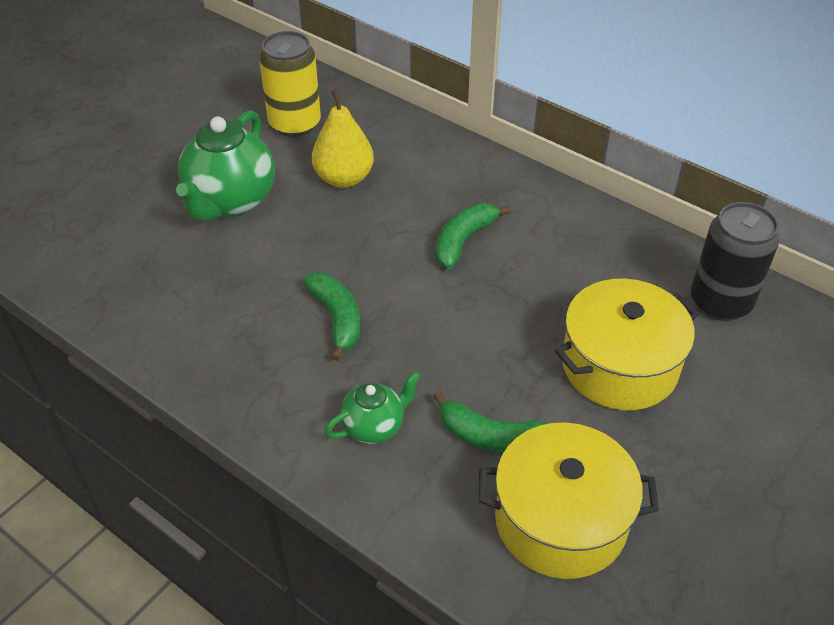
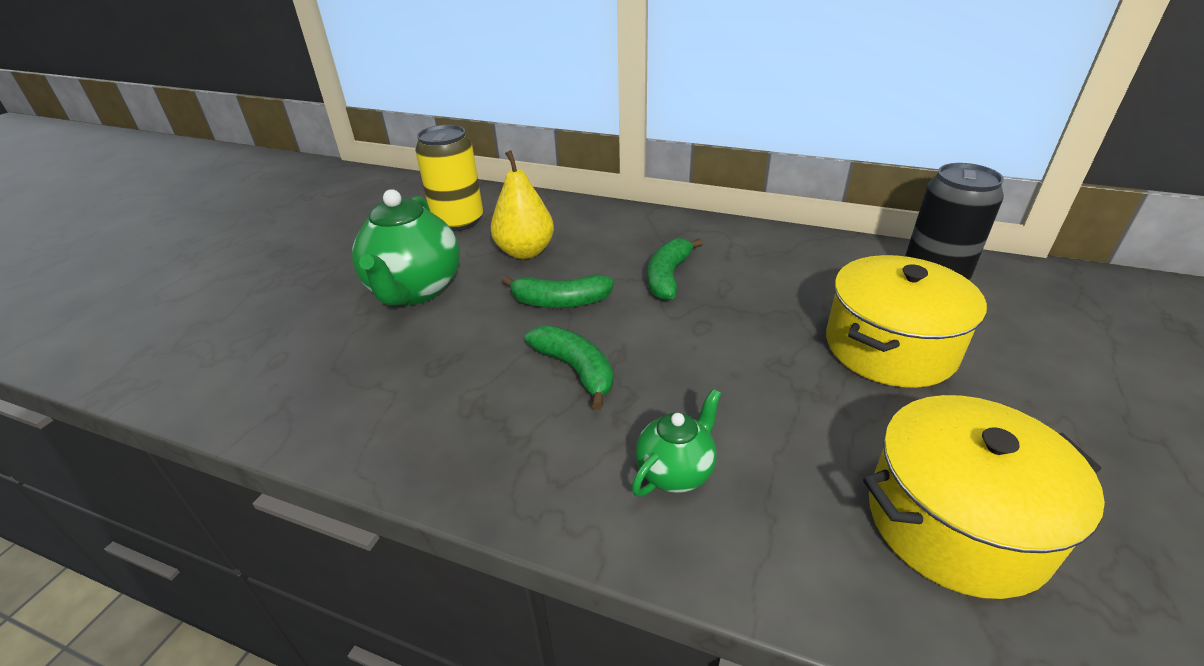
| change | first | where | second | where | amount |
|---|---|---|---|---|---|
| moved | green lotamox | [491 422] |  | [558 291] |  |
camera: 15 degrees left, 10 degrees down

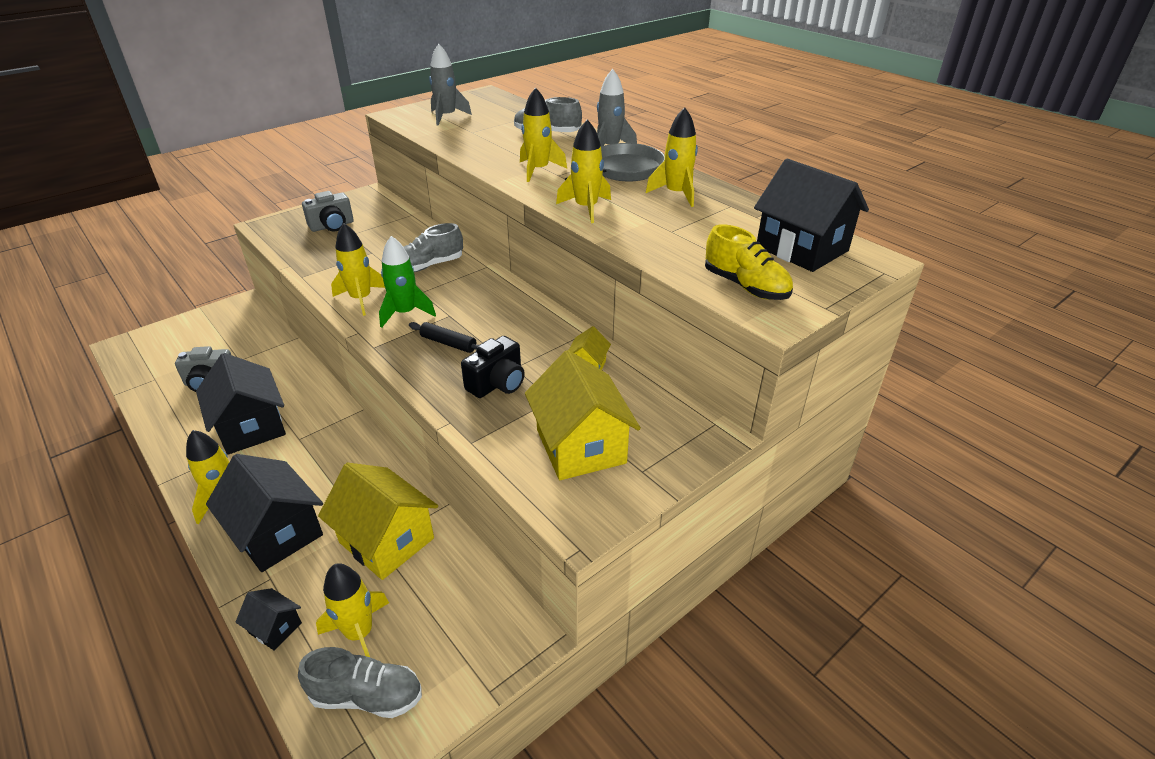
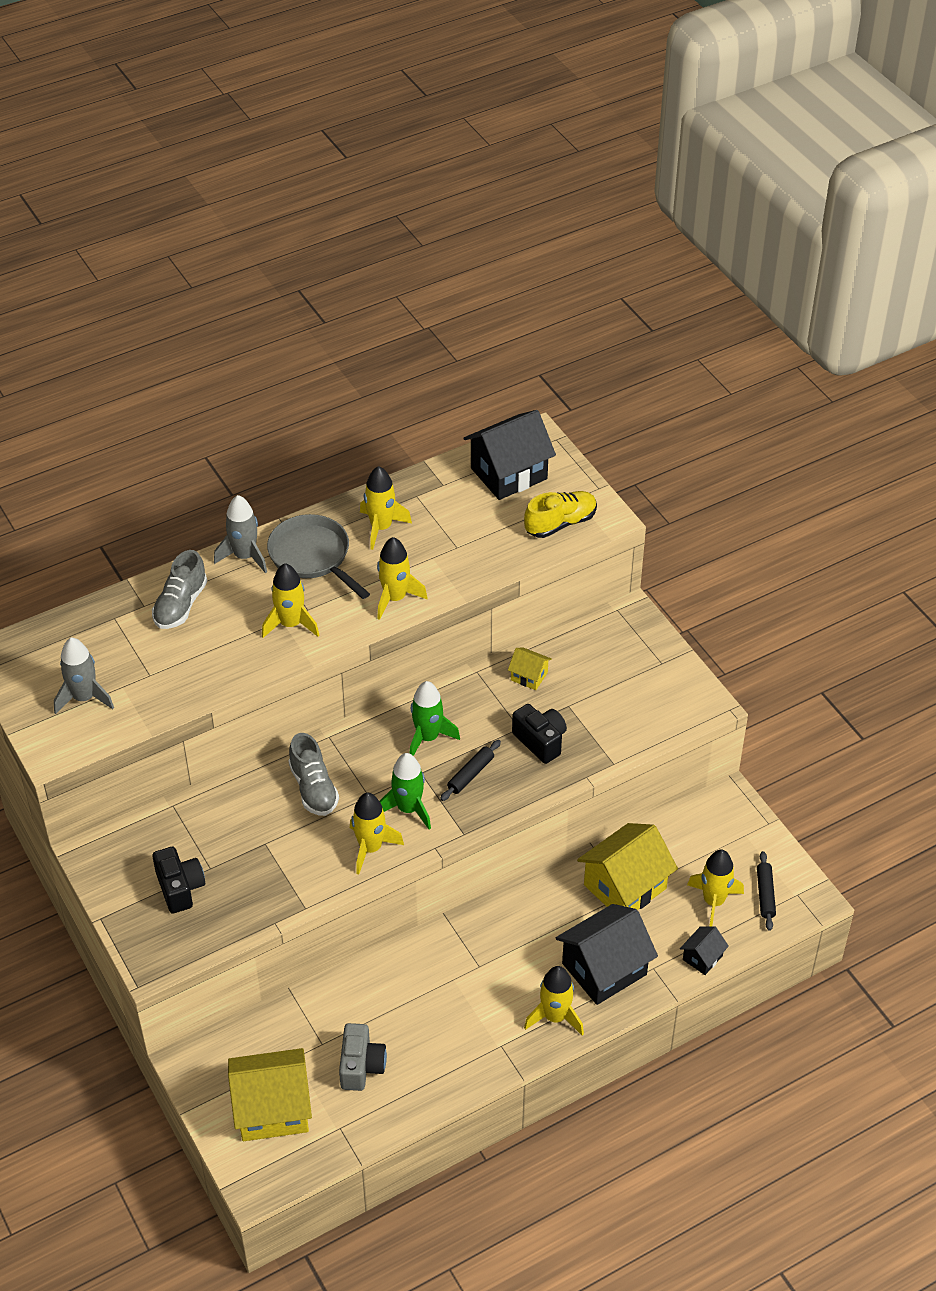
| change | first | where | second | where | amount |
|---|---|---|---|---|---|
| recoloured | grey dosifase | [328 211] | black dosifase | [179 880] |  |
| moved | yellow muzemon | [583 415] |  | [270 1094] |  |
| added |  |  | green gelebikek | [435 718] |  |
| replaced | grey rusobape | [360 682] | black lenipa | [766 891] |  |
| removed | black muzemon | [241 404] |  |  |  |
camera: 80 degrees left, 10 degrees up

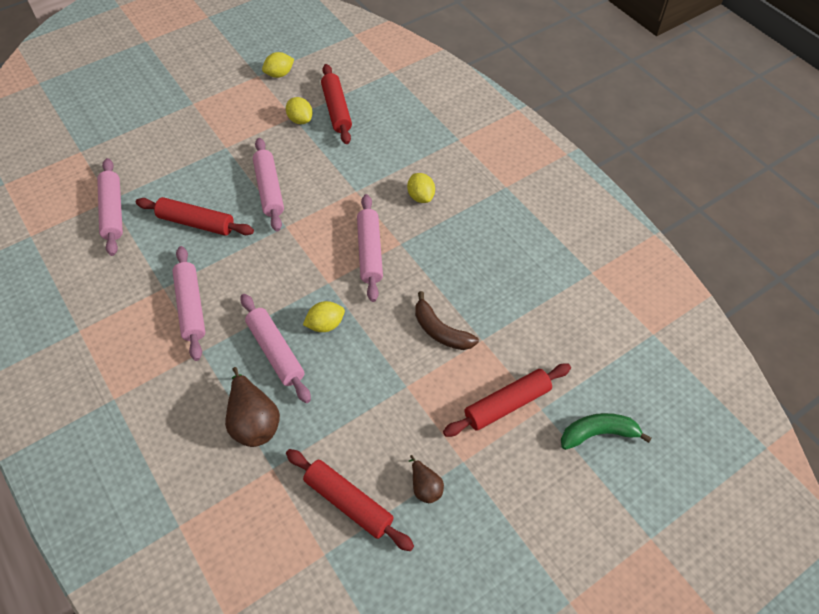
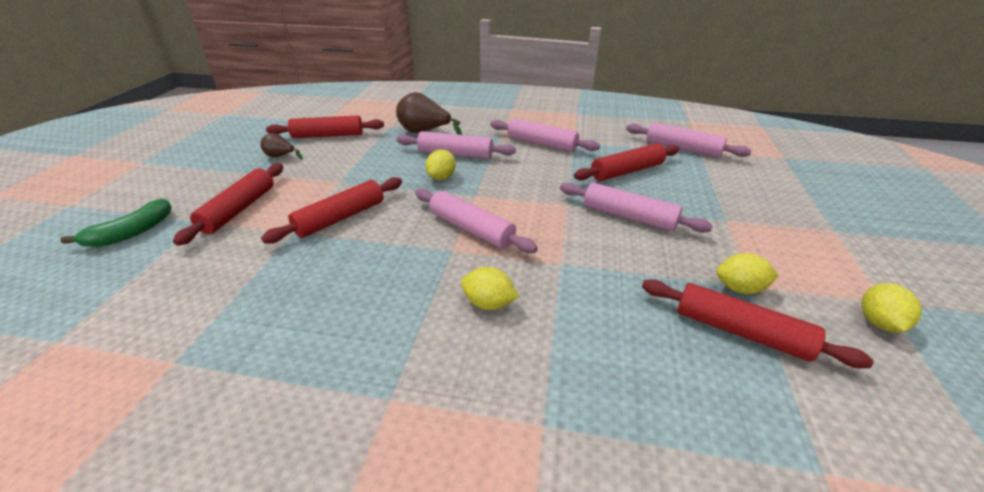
| change | first | where | second | where | amount |
|---|---|---|---|---|---|
| replaced | brown lotamox | [447 320] | red lenipa | [331 210] |  |
camera: 135 degrees right, 20 degrees down

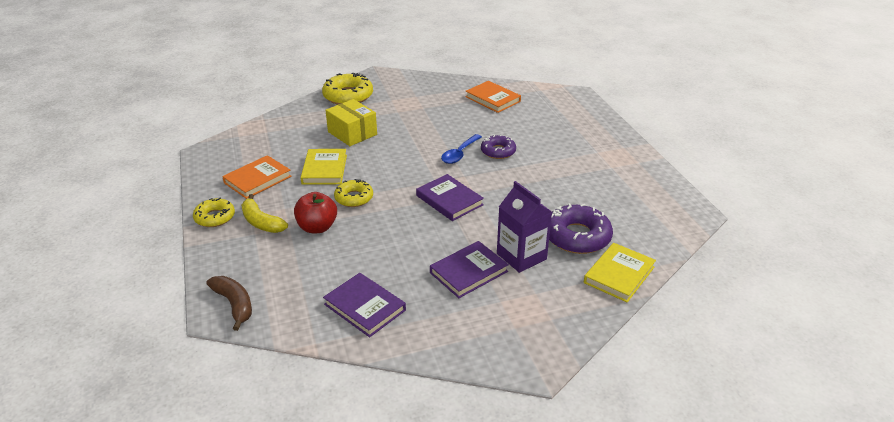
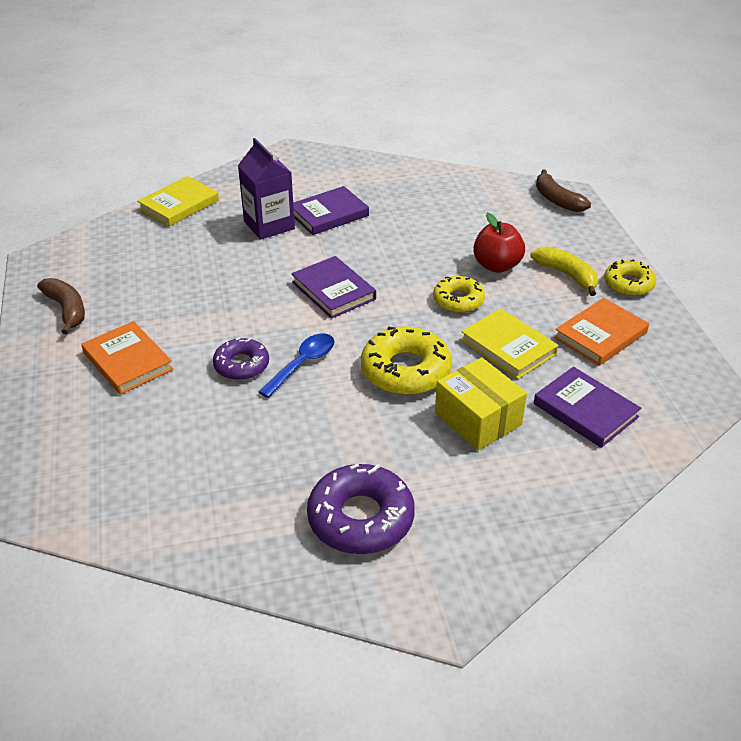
| change | first | where | second | where | amount |
|---|---|---|---|---|---|
| added |  |  | brown lotamox | [61 306] |  |
| moved | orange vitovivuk | [493 97] |  | [127 358] |  |
| moved | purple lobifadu | [581 228] |  | [361 508] |  |
| moved | yellow lobifadu | [347 89] |  | [406 360] |  |
| turned | yellow vitovivuk | [324 167] |  | [509 343] | 45 degrees counterclockwise |
| moved | purple vitovivuk | [364 305] |  | [587 407] |  |
camera: 175 degrees left, 5 degrees up

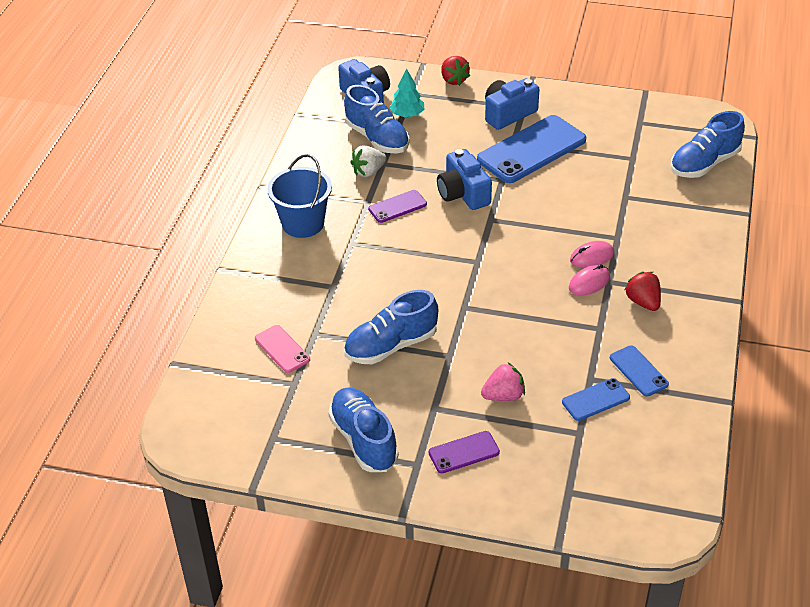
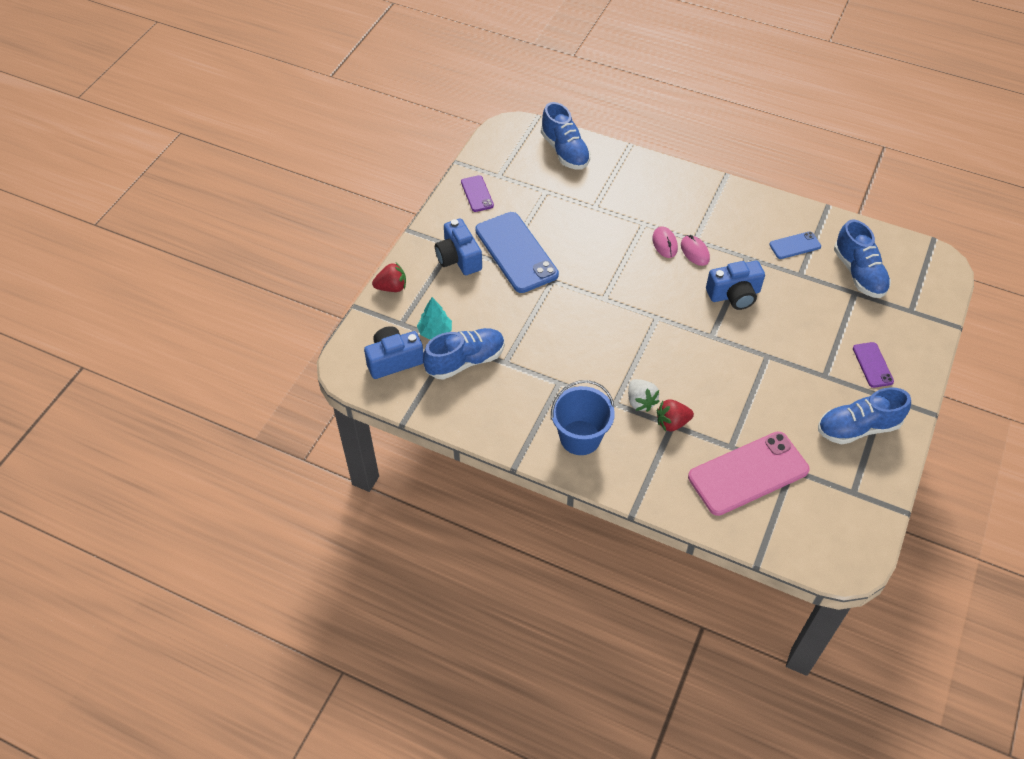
| change | first | where | second | where | amount |
|---|---|---|---|---|---|
| moved | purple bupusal | [397 206] |  | [477 193] |  |
| moved | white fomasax | [368 161] |  | [644 395] |  |
| moved | red fomasax | [642 291] |  | [675 415] |  |
| resized | pink bupusal | [282 349] |  | [748 473] | x2.04 |
| moved | blue dosifase | [464 179] |  | [735 285] |  |
| moved | blue rusobape | [391 327] |  | [862 258] |  |
| removed | pink fomasax | [503 382] |  |  |  |
| removed | blue bupusal | [596 399] |  |  |  |
camera: 80 degrees left, 10 degrees up

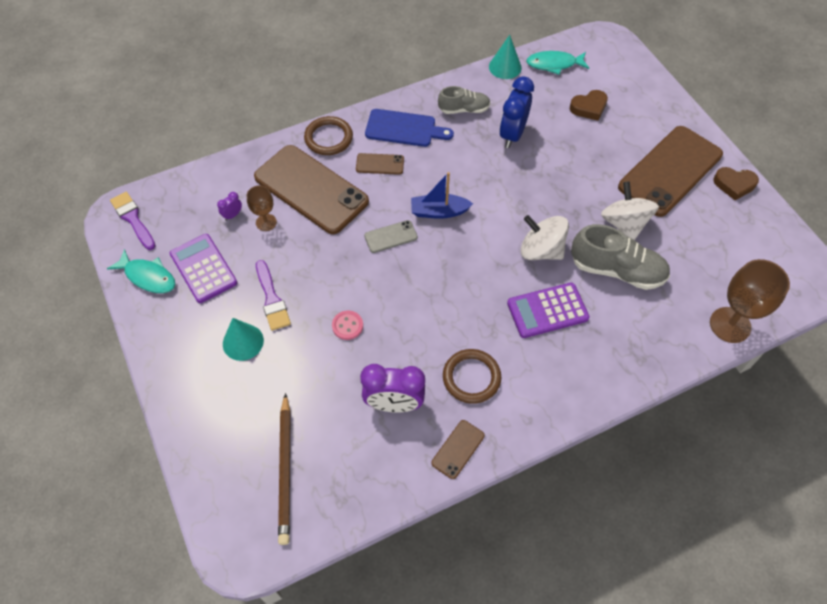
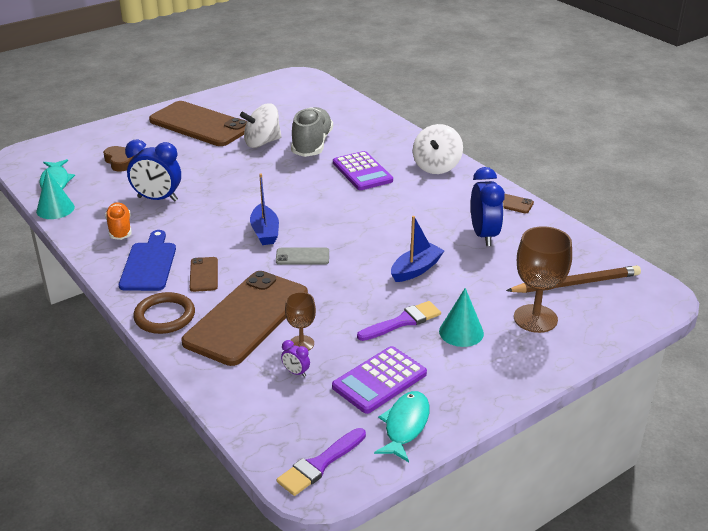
| change | first | where | second | where | amount |
|---|---|---|---|---|---|
| recoloured | grey rusobape | [464 100] | orange rusobape | [118 221] |  |
| turned | grey bupusal | [391 236] |  | [302 256] | 60 degrees counterclockwise |
| replaced | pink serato | [347 325] | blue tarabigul | [418 249] |  |
| moved | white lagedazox | [545 237] |  | [438 149] |  |
| recoloured | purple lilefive | [392 388] | blue lilefive | [488 206] |  |
| moved | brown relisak | [750 301] |  | [543 279] |  |
| removed | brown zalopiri | [472 376] |  |  |  |
| removed | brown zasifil | [736 183] |  |  |  |
camera: 100 degrees left, 25 degrees down

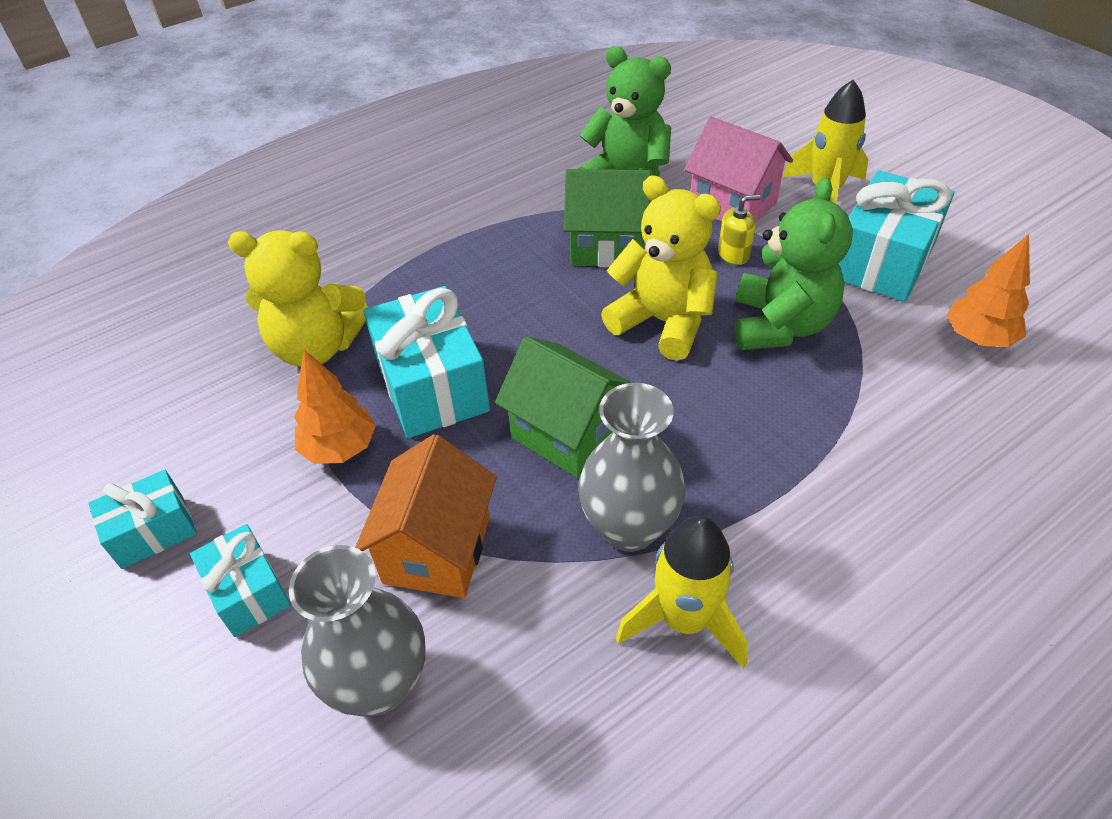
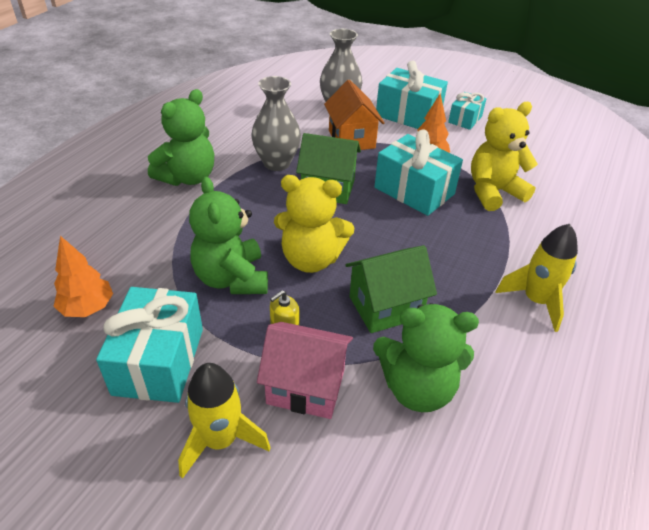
| change | first | where | second | where | amount |
|---|---|---|---|---|---|
| added |  |  | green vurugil | [181 137] |  |
| resized | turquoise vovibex | [240 580] |  | [412 95] | x1.74 |
| moved | yellow gelebikek | [682 592] |  | [537 278] |  |
camera: 150 degrees right, 5 degrees down

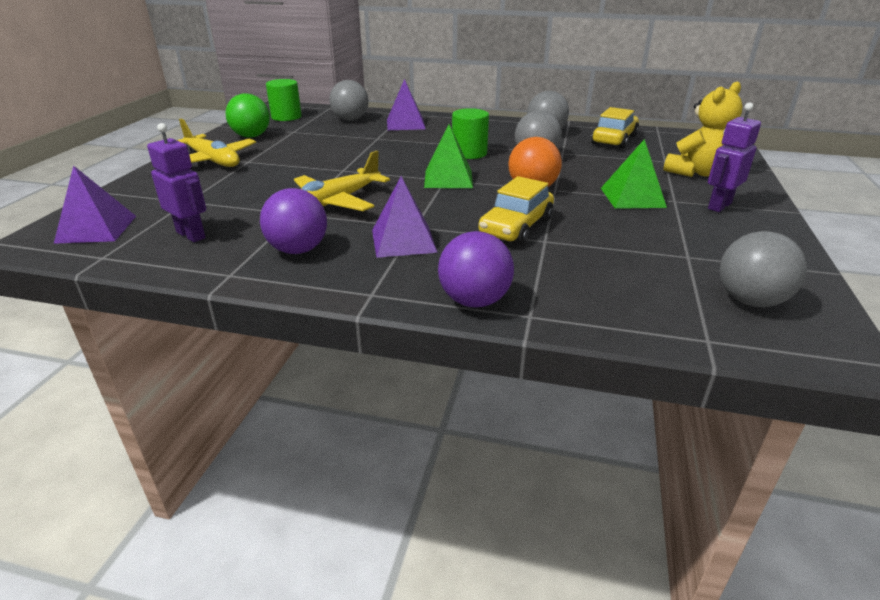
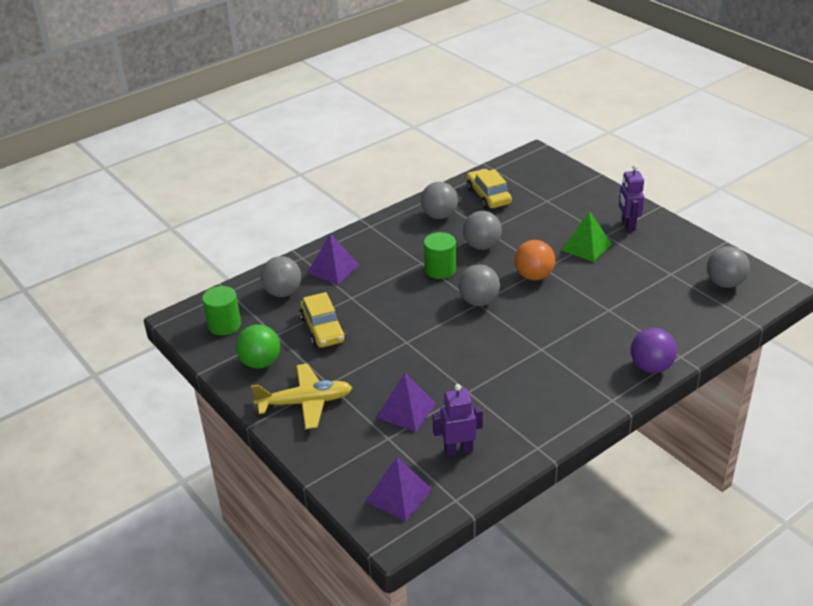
| change | first | where | second | where | amount |
|---|---|---|---|---|---|
| moved | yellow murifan | [516 210] |  | [323 320] |  |
| moved | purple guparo | [405 217] |  | [406 402] |  |
| replaced | green guparo | [448 156] | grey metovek | [479 285] |  |
| removed | purple metovek | [293 221] |  |  |  |
| removed | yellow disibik | [342 181] |  |  |  |
| removed | yellow vurugil | [703 129] |  |  |  |
camera: 50 degrees left, 5 degrees up

